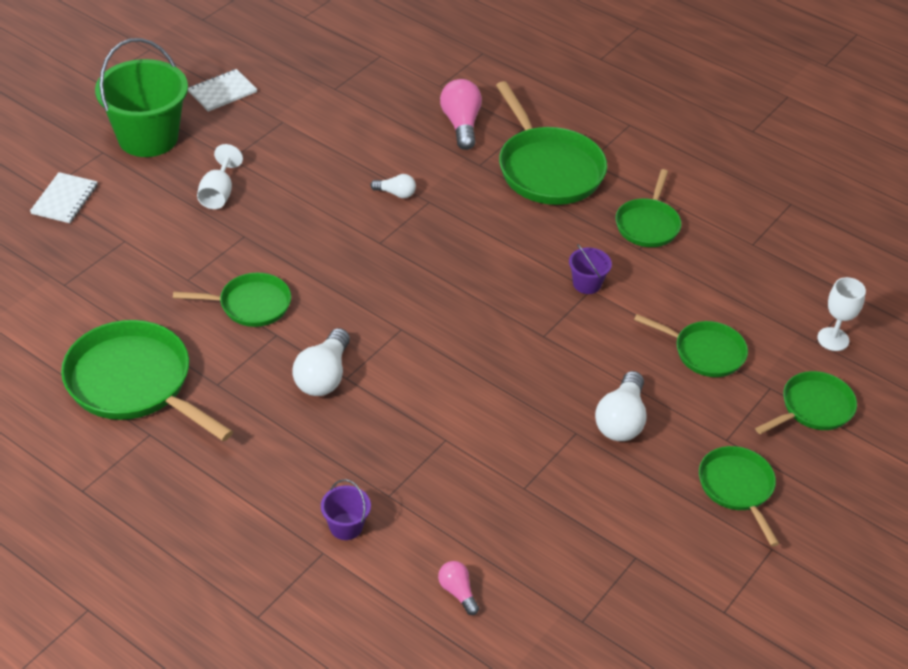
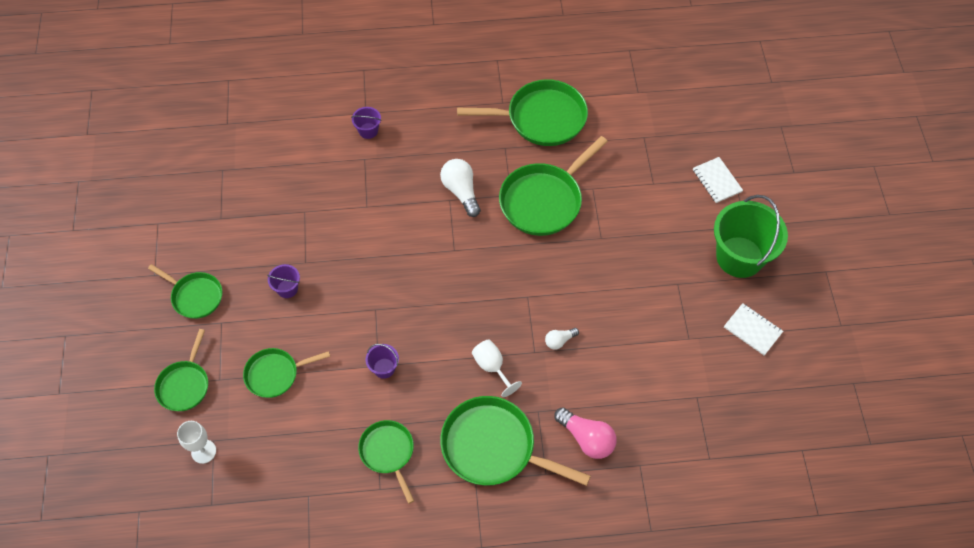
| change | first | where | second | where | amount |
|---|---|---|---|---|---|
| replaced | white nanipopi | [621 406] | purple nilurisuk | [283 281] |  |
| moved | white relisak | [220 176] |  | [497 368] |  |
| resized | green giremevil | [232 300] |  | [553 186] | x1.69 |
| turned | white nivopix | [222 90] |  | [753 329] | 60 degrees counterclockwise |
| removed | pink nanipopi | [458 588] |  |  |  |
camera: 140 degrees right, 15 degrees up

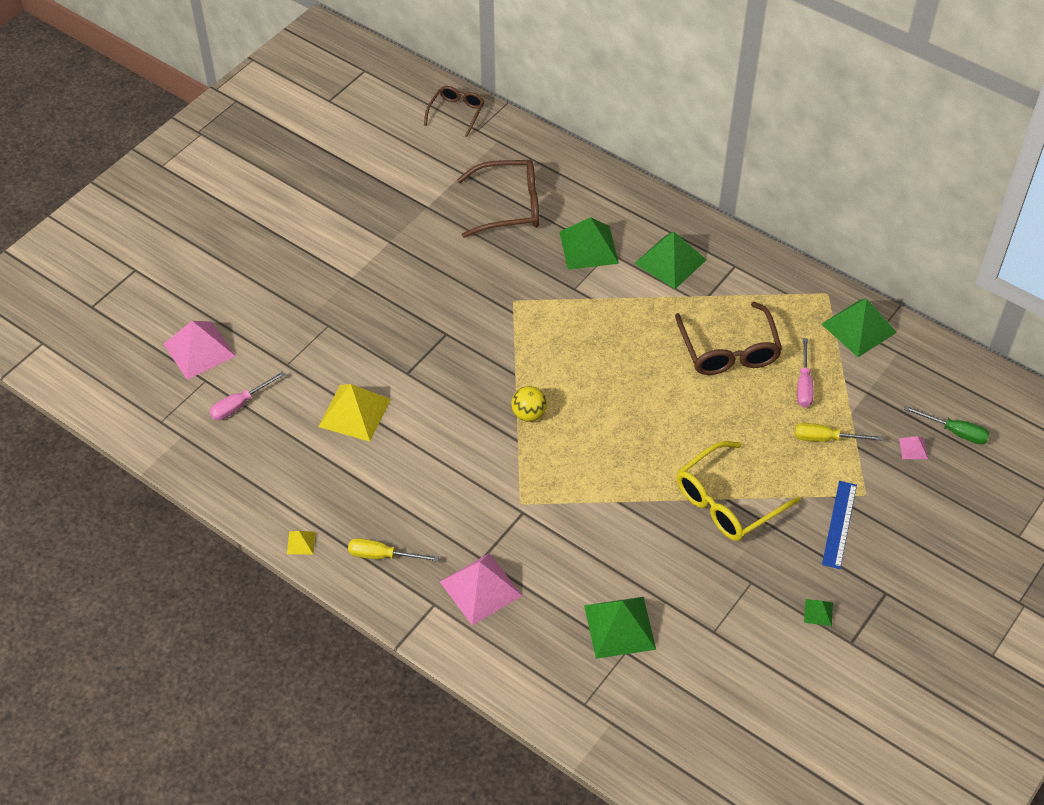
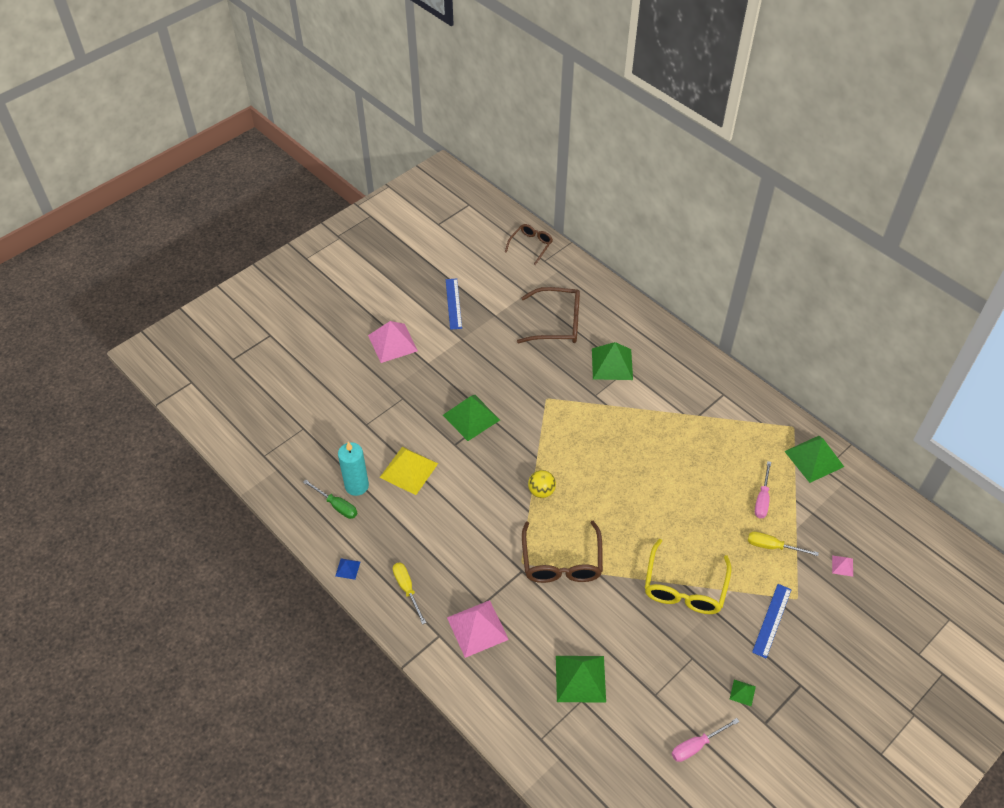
| change | first | where | second | where | amount |
|---|---|---|---|---|---|
| moved | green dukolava | [947 425] |  | [330 499] |  |
| recoloured | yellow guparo | [301 543] | blue guparo | [347 569] |  |
| added |  |  | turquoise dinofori | [353 469] |  |
| moved | pink guparo | [199 350] |  | [393 342] |  |
| turned | yellow dukolava | [393 550] |  | [409 594] | 45 degrees clockwise |
| moved | green guparo | [670 260] |  | [471 418] |  |
| added |  |  | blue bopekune | [454 304] |  |
| moved | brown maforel | [728 338] |  | [562 551] |  |
| turned | yellow maforel | [739 491] |  | [688 576] | 45 degrees counterclockwise |
| moved | pink dukolava | [247 395] |  | [705 740] |  |
camera: 10 degrees right, 0 degrees up

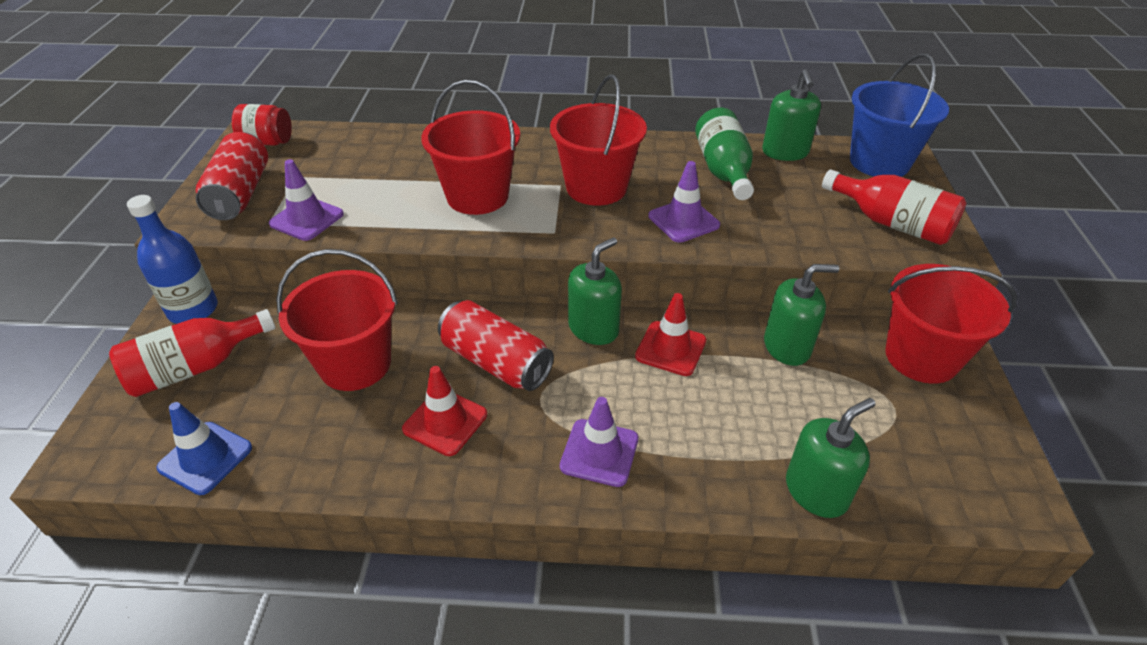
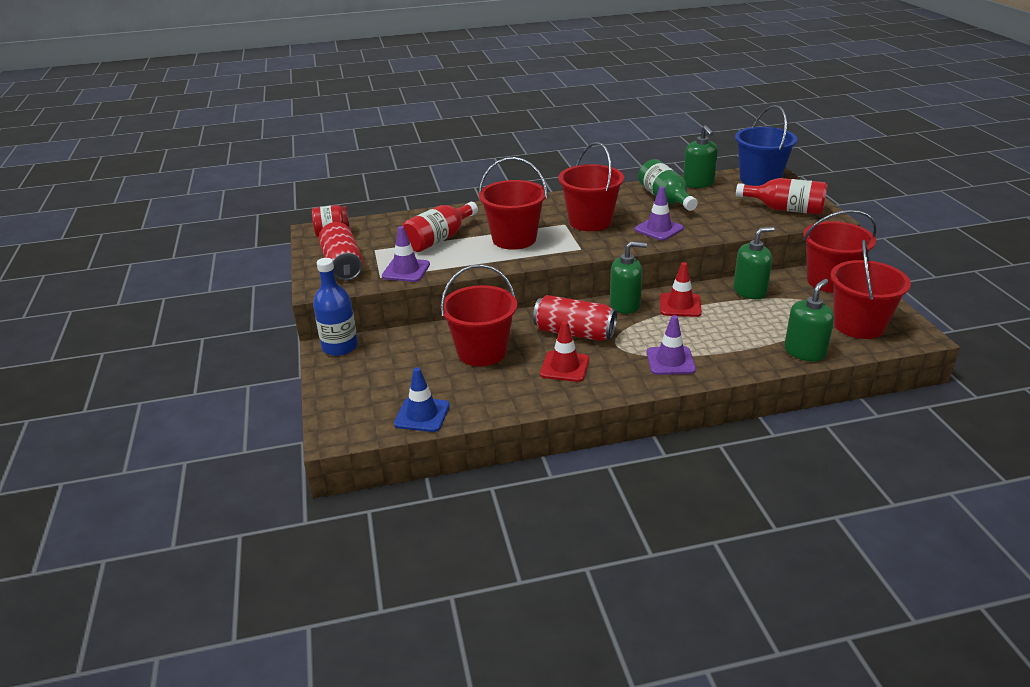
| change | first | where | second | where | amount |
|---|---|---|---|---|---|
| moved | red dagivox | [192 353] |  | [440 227] |  |
| turned | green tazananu | [595 291] |  | [628 277] | 60 degrees clockwise |
| added |  |  | red nilurisuk | [870 289] |  |
camera: 15 degrees left, 10 degrees down

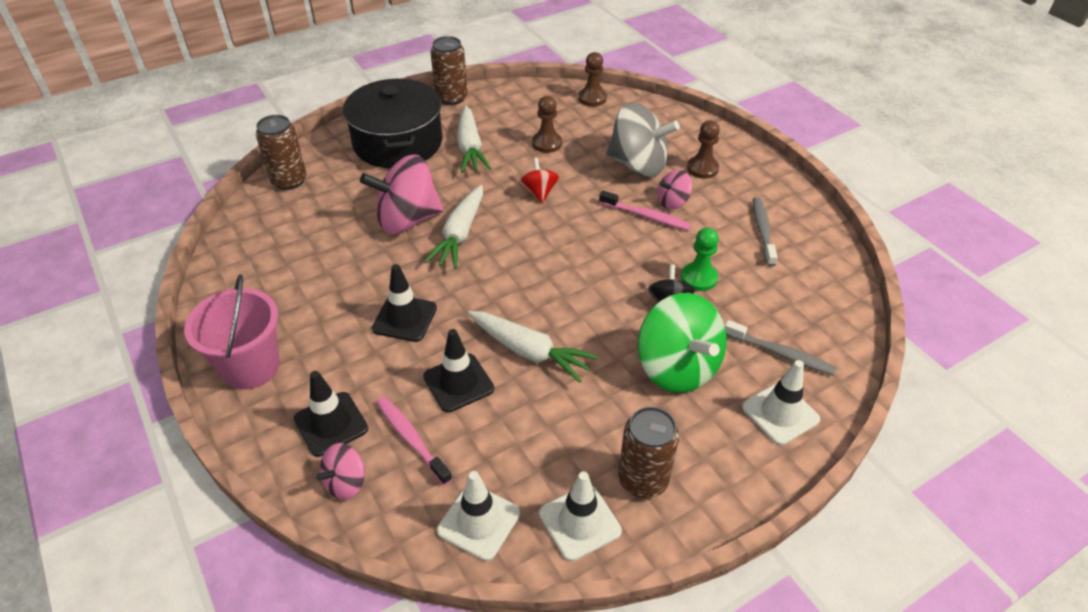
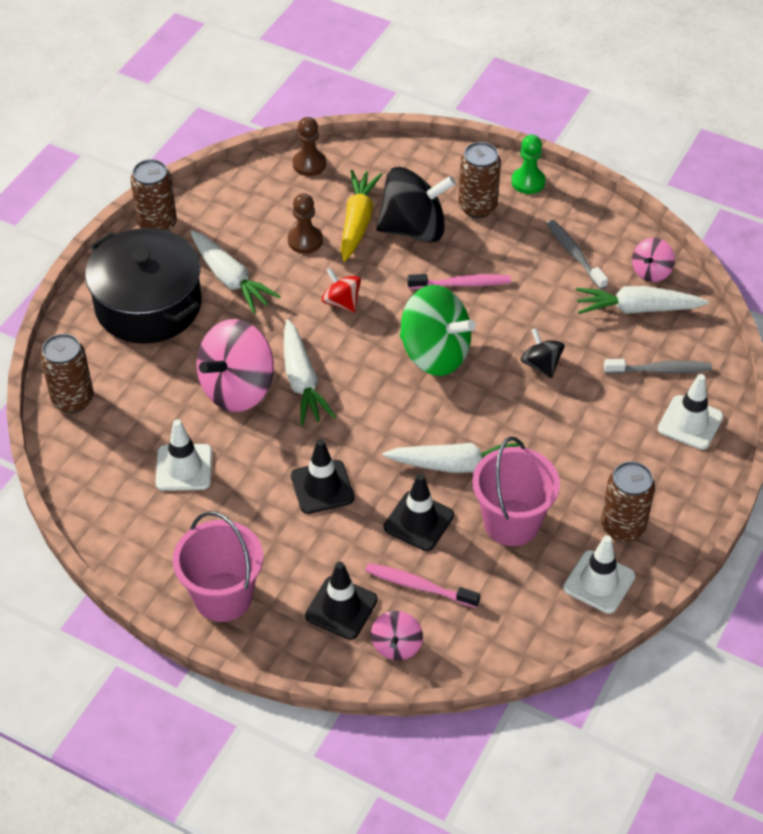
| change | first | where | second | where | amount |
|---|---|---|---|---|---|
| moved | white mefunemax | [478 516] |  | [183 455] |  |
| added |  |  | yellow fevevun | [362 215] |  |
| recoloured | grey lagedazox | [643 139] | black lagedazox | [416 205] |  |
| moved | green lagedazox | [682 343] |  | [438 330] |  |
| replaced | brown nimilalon | [703 149] | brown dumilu | [479 180] |  |
| added |  |  | pink nilurisuk | [516 491] |  |
| moved | green nimilalon | [700 259] |  | [528 164] |  |
| added |  |  | white fevevun | [642 300] |  |
| moved | pink lagedazox | [675 189] |  | [653 260] |  |
camera: 30 degrees left, 5 degrees up

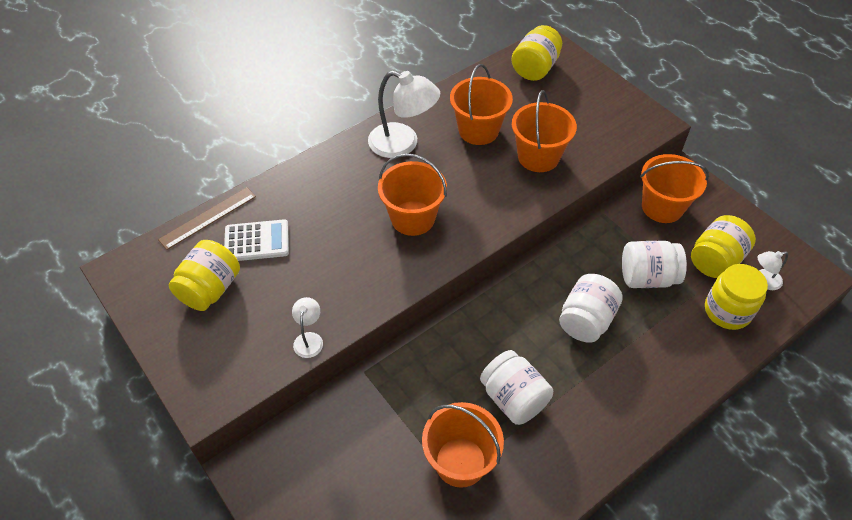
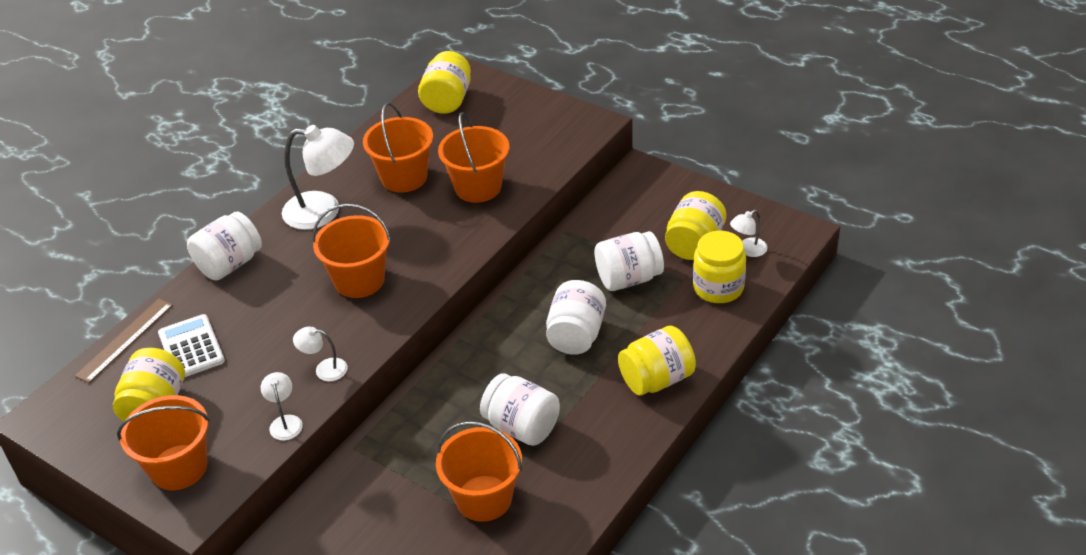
| change | first | where | second | where | amount |
|---|---|---|---|---|---|
| moved | orange nilurisuk | [674 188] |  | [163 442] |  |
| turned | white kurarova | [256 240] |  | [191 345] | 90 degrees counterclockwise |
| added |  |  | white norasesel | [224 246] |  |
| added |  |  | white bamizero | [320 354] |  |
| added |  |  | yellow norasesel | [657 360] |  |
camera: 15 degrees left, 10 degrees down

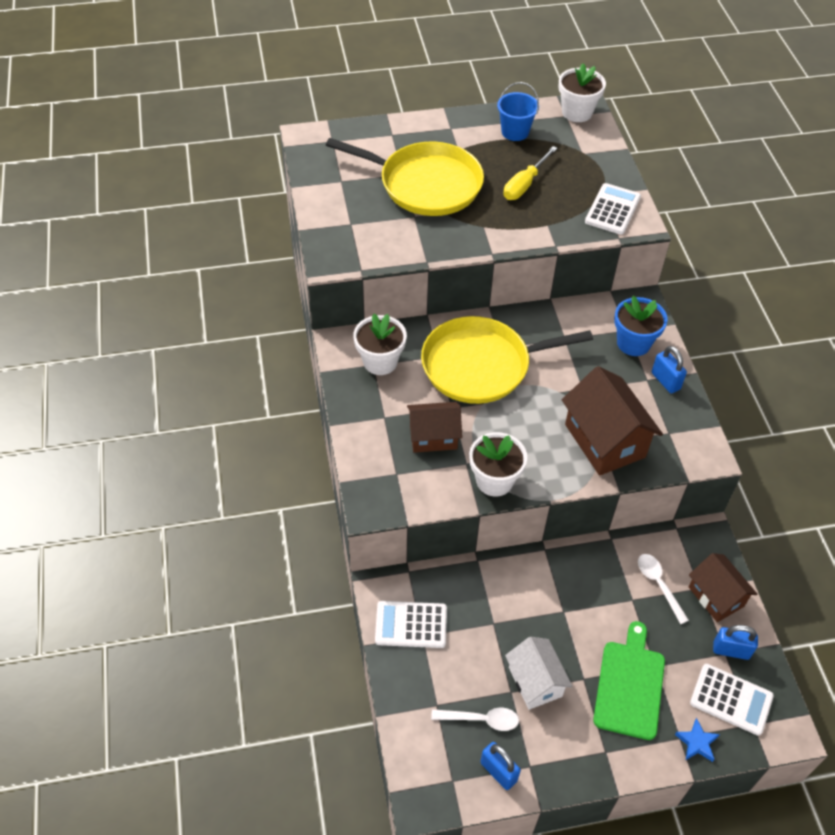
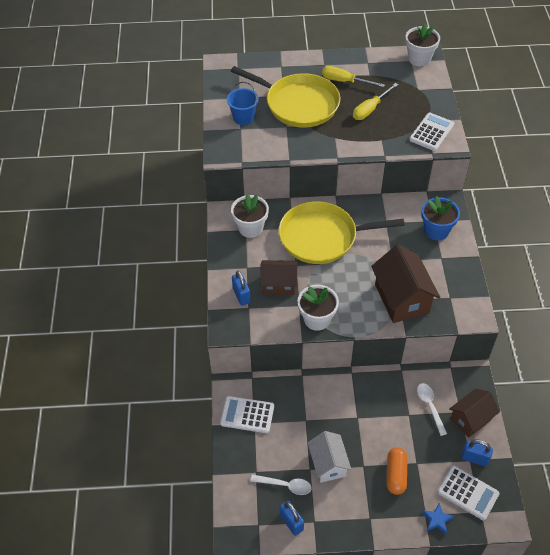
| change | first | where | second | where | amount |
|---|---|---|---|---|---|
| moved | blue nilurisuk | [518 111] |  | [243 103] |  |
| moved | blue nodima | [669 370] |  | [241 288] |  |
| added |  |  | yellow dukolava | [353 76] |  |
| replaced | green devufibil | [629 680] | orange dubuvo | [396 471] |  |
| turned | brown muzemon | [723 587] |  | [474 413] | 75 degrees clockwise |
camera: 10 degrees right, 0 degrees up

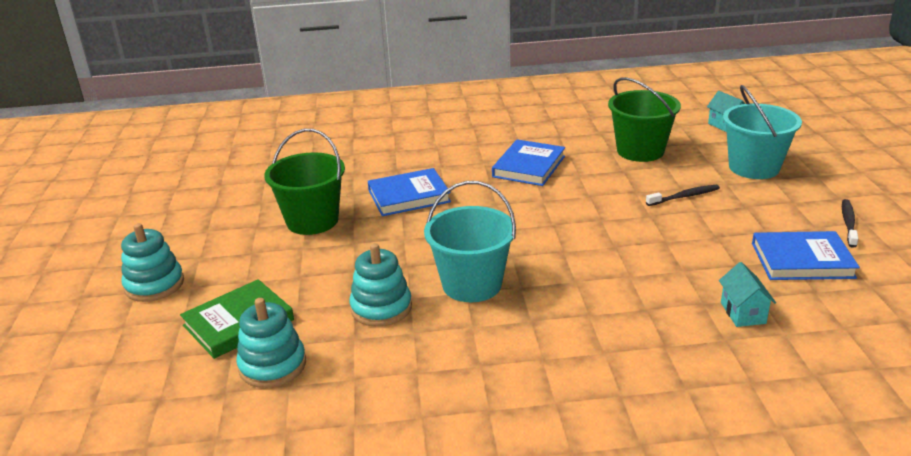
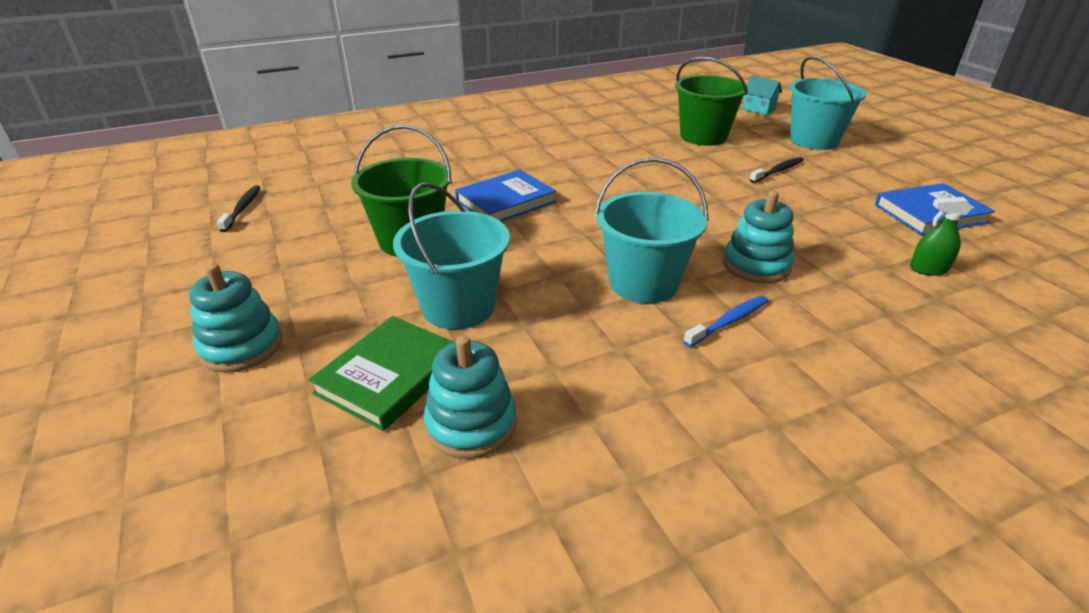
| change | first | where | second | where | amount |
|---|---|---|---|---|---|
| moved | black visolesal | [850 223] |  | [239 208] |  |
| added |  |  | turquoise nilurisuk | [451 256] |  |
| added |  |  | blue visolesal | [726 321] |  |
| moved | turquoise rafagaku | [380 285] |  | [758 237] |  |
| replaced | turquoise muzemon | [747 294] | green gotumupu | [941 236] |  |
| removed | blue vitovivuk | [528 162] |  |  |  |
camera: 20 degrees left, 5 degrees up

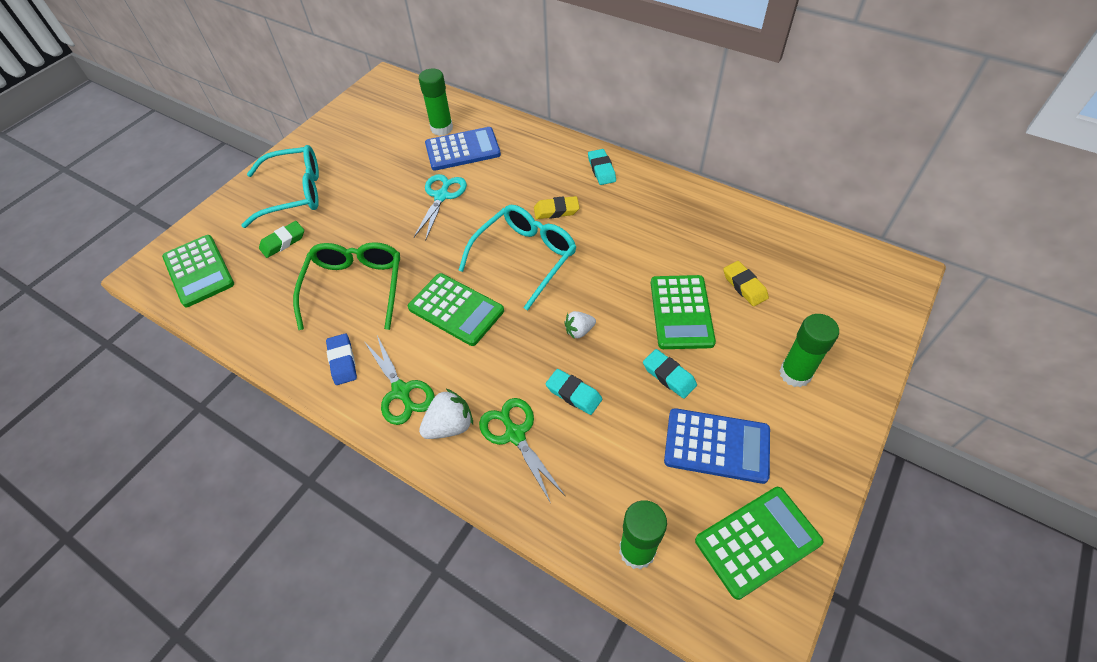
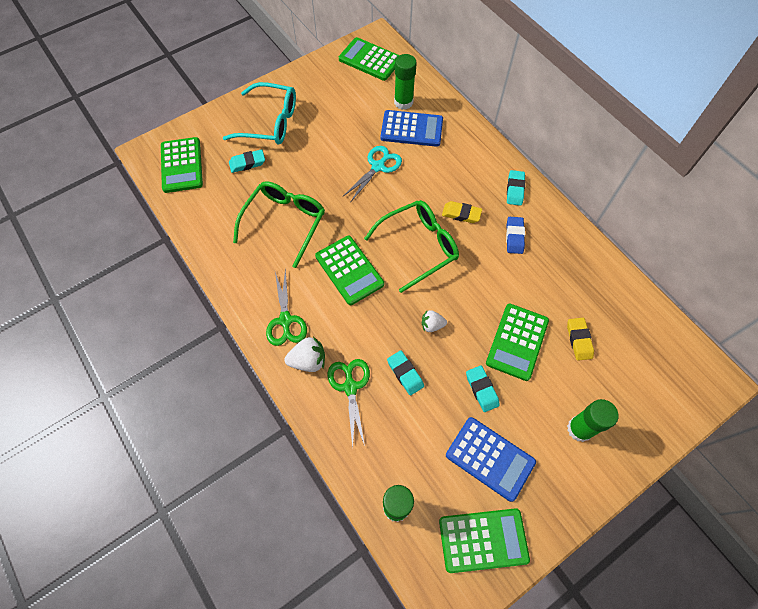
| change | first | where | second | where | amount |
|---|---|---|---|---|---|
| recoloured | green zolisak | [281 239] | turquoise zolisak | [247 161] |  |
| added |  |  | green kurarova | [369 59] |  |
| recoloured | turquoise maforel | [517 258] | green maforel | [411 246] |  |
| moved | blue zolisak | [341 359] |  | [515 235] |  |
camera: 20 degrees right, 10 degrees up

